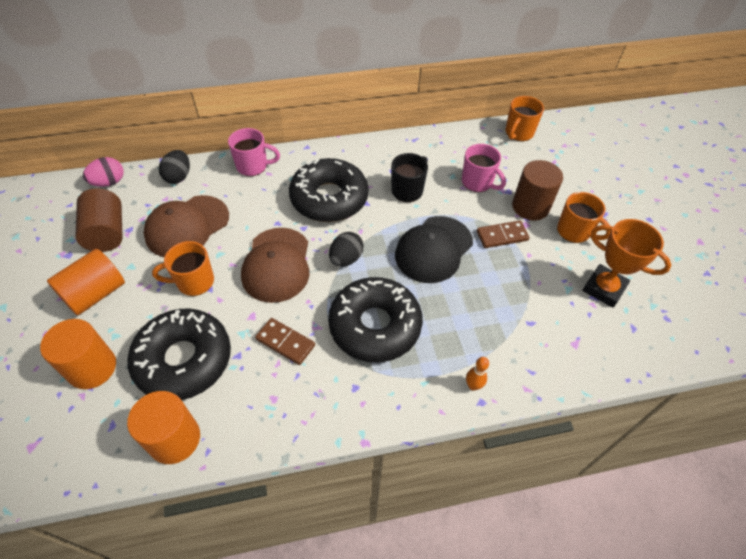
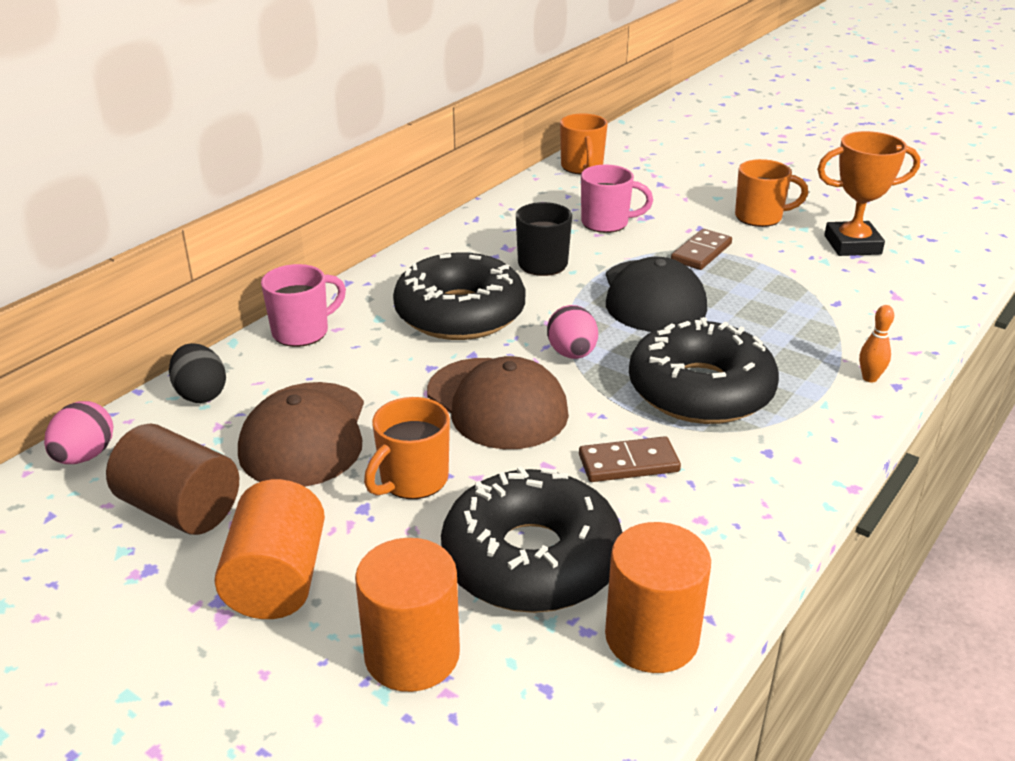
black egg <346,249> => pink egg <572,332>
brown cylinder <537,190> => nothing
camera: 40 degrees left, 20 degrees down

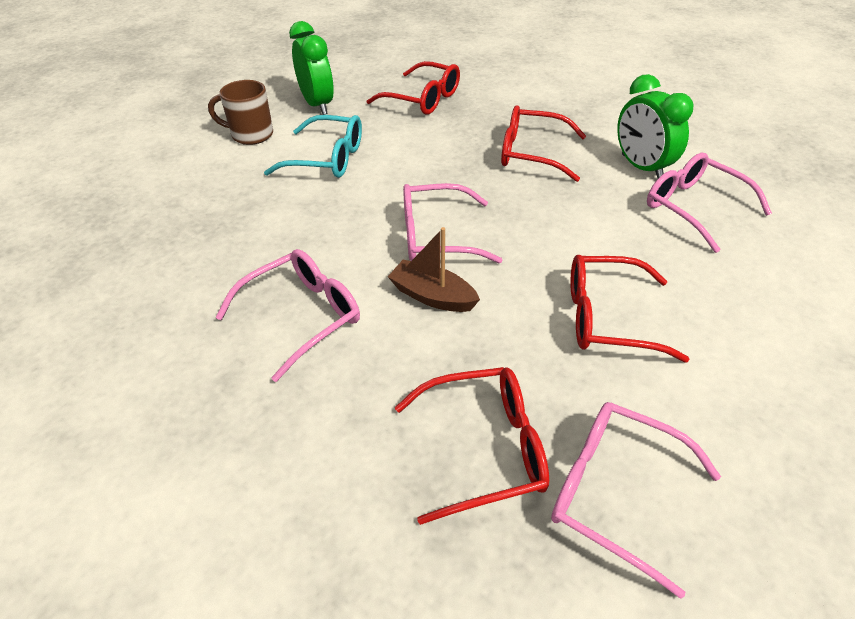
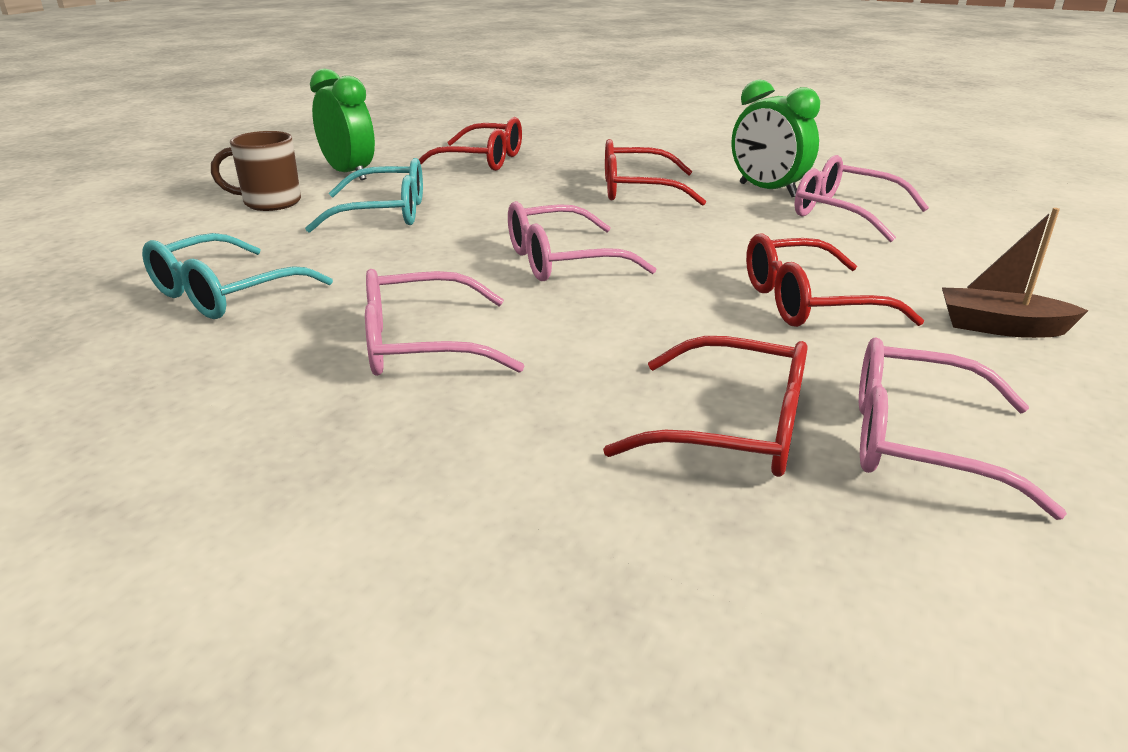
pink glasses <287,315> => pink glasses <444,322>, 135 degrees counterclockwise
brown boat <434,269> => brown boat <1015,273>, moved
red glasses <472,446> => red glasses <705,406>, 45 degrees clockwise
nothing => turquoise glasses <237,276>
camera: 15 degrees left, 15 degrees down

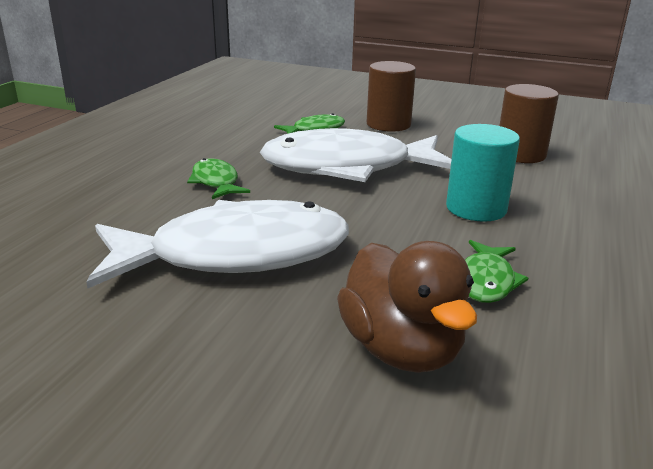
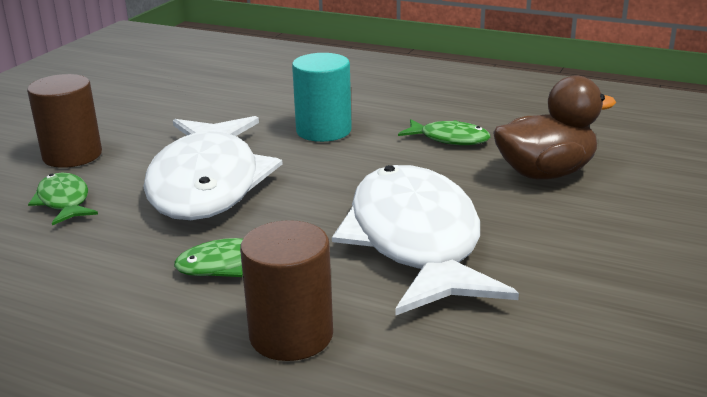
brown cylinder <529,123> => brown cylinder <286,290>, moved
camera: 85 degrees left, 0 degrees up

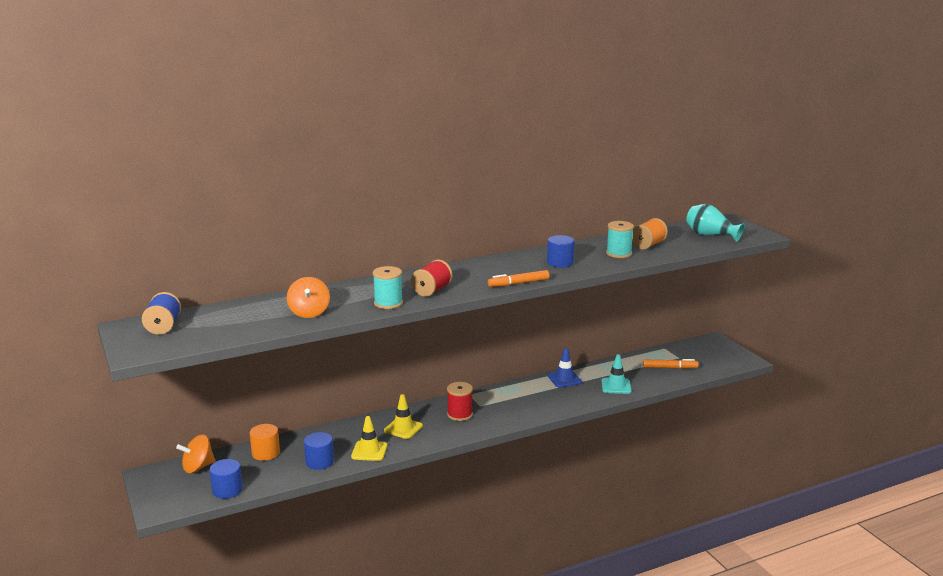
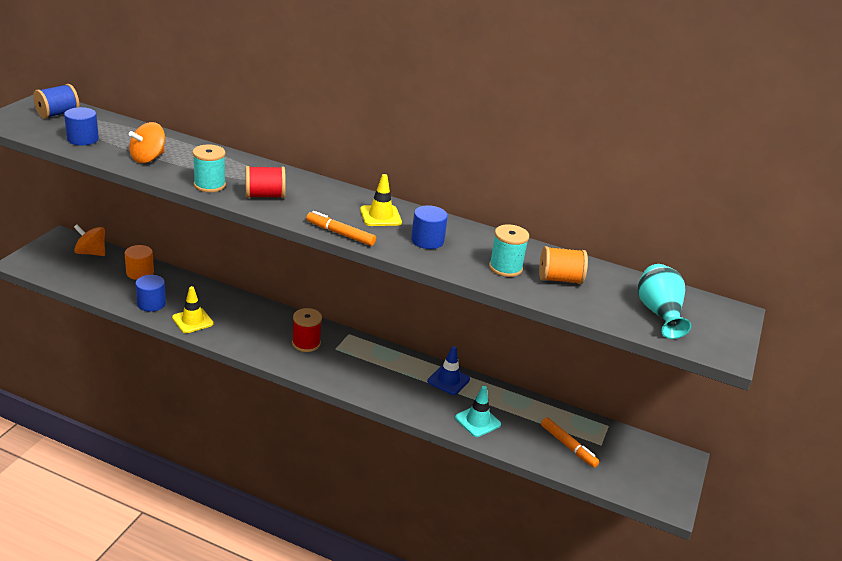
blue cylinder <226,479> => blue cylinder <81,126>, moved
yellow traffic cone <403,416> => yellow traffic cone <381,200>, moved
camera: 45 degrees right, 10 degrees up

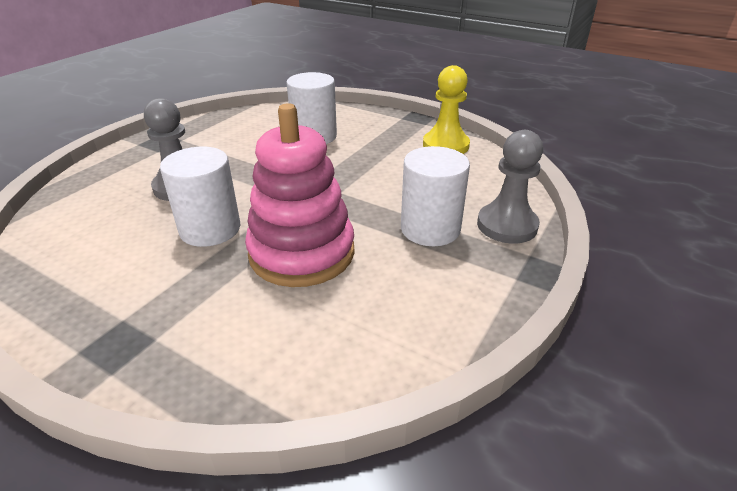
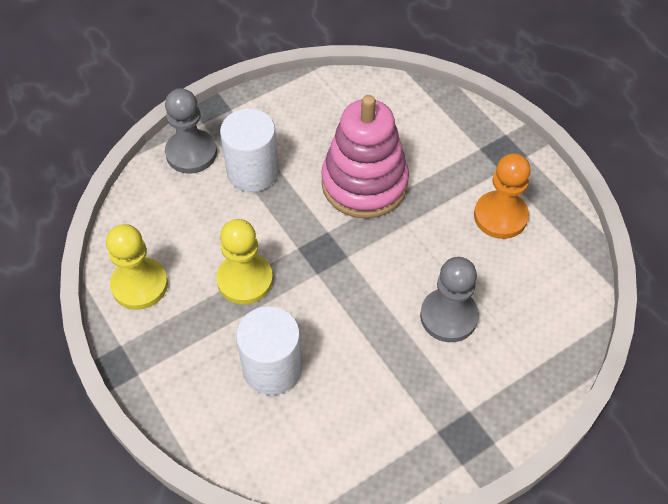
white cylinder <200,197> => nothing
nothing => yellow pawn <244,262>
nothing => orange pawn <502,196>
camera: 155 degrees left, 20 degrees up

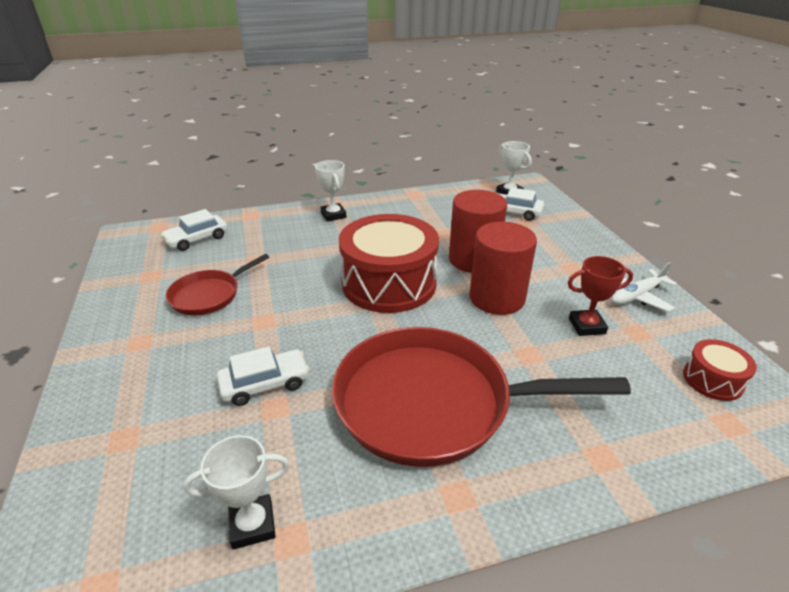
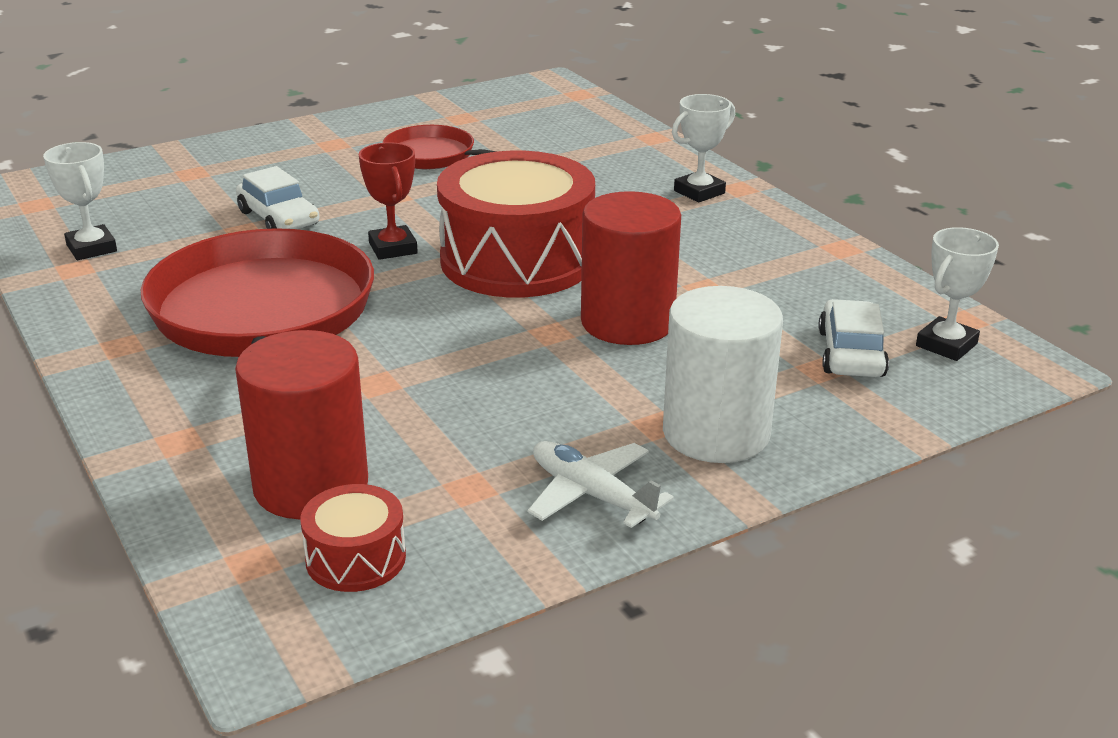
white car <194,230> => nothing
red cylinder <503,268> => red cylinder <301,424>, moved
red trophy <600,296> => red trophy <388,201>, moved
nothing => white cylinder <723,374>
camera: 75 degrees right, 5 degrees down

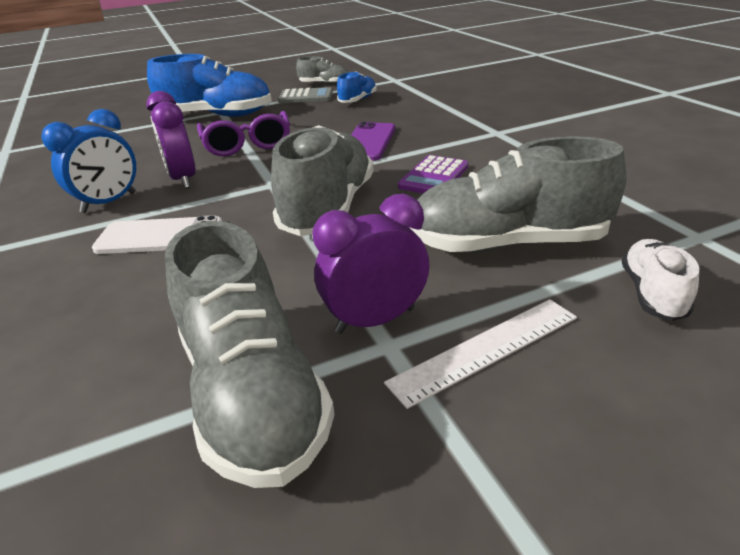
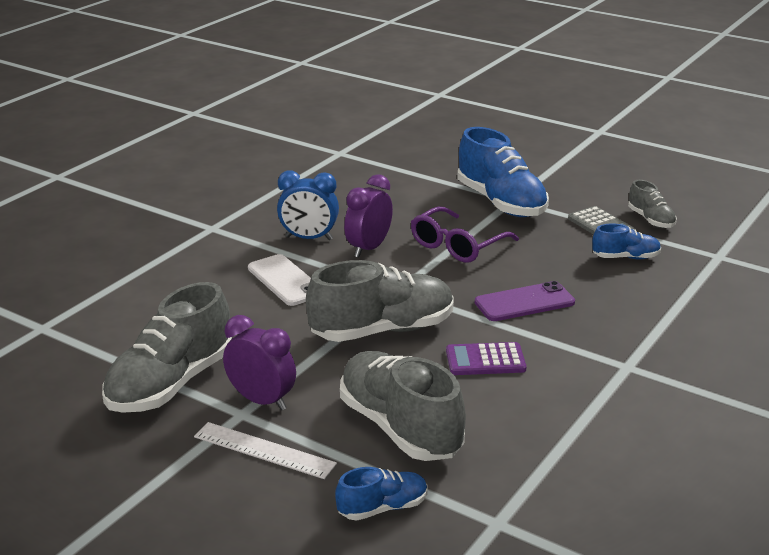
white shoe <660,280> => blue shoe <381,494>
camera: 55 degrees right, 5 degrees down

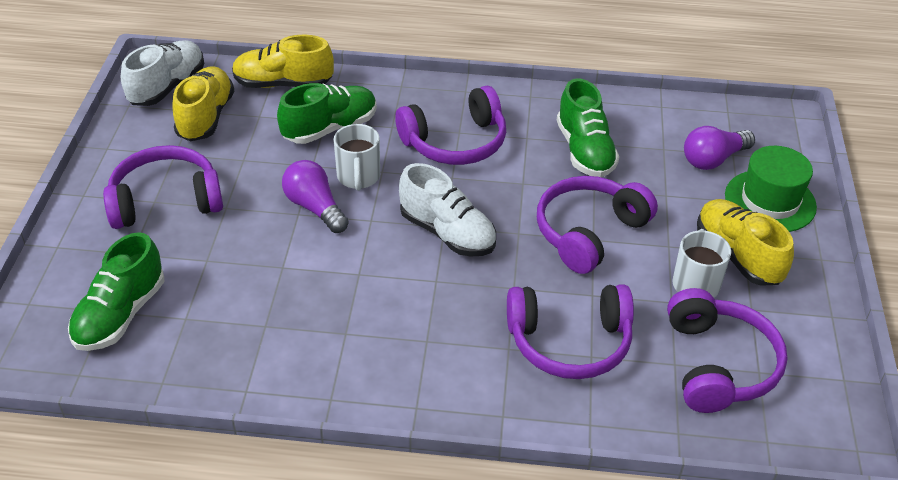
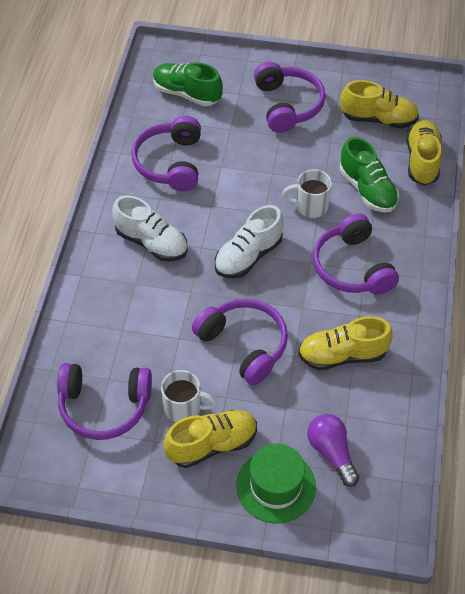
white shoe <162,73> => white shoe <150,228>, moved
purple light bulb <315,196> => nothing
purple headphones <570,331> => purple headphones <166,154>, moved
green shoe <588,128> => yellow shoe <345,343>
camera: 95 degrees right, 10 degrees up

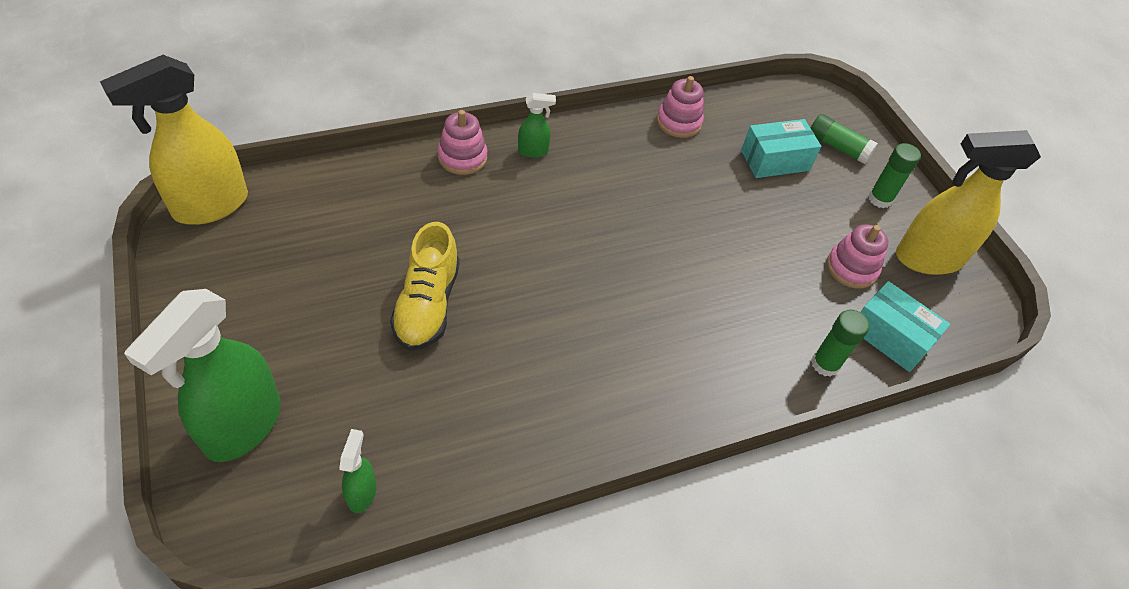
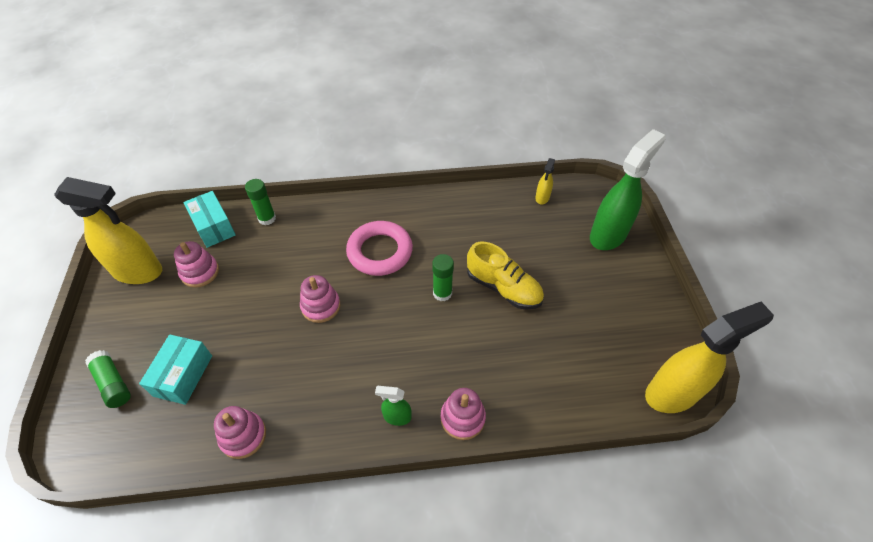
green spray bottle <358,471> => yellow spray bottle <545,181>
yellow shoe <425,286> => yellow shoe <505,276>, 105 degrees clockwise
turquoise box <781,148> => turquoise box <175,370>, 75 degrees counterclockwise
green glue stick <894,175> => green glue stick <443,277>, moved
nothing => pink stacking toy <320,299>
nothing => pink ring <379,248>
camera: 160 degrees left, 0 degrees up

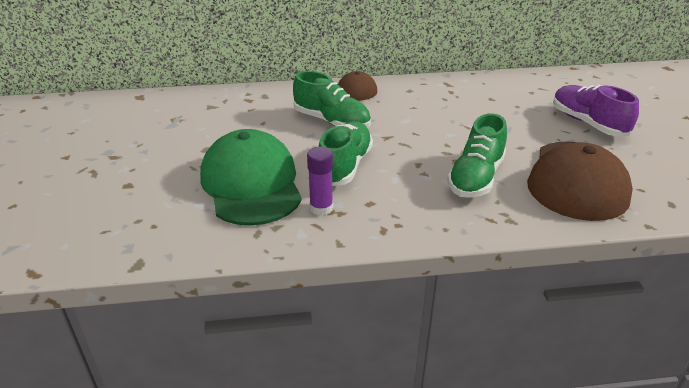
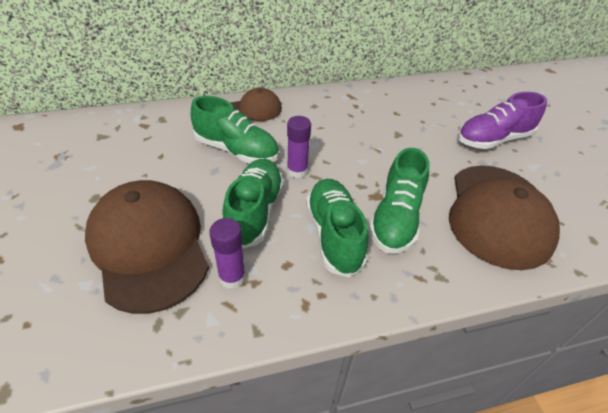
green cap <251,177> => brown cap <147,247>
purple shoe <596,110> => purple shoe <502,120>, 75 degrees counterclockwise
nothing => purple glue stick <299,147>
nothing => green shoe <337,228>
camera: 10 degrees left, 10 degrees up

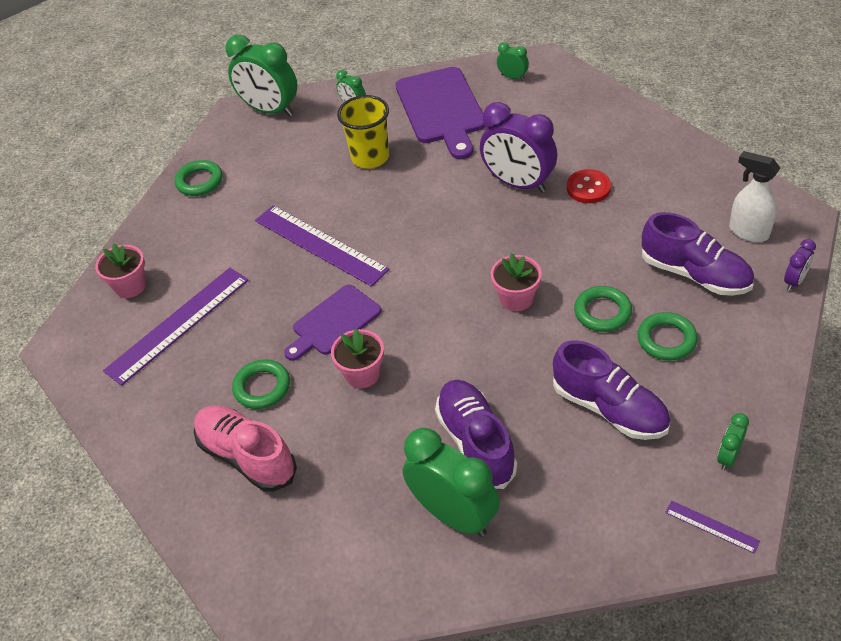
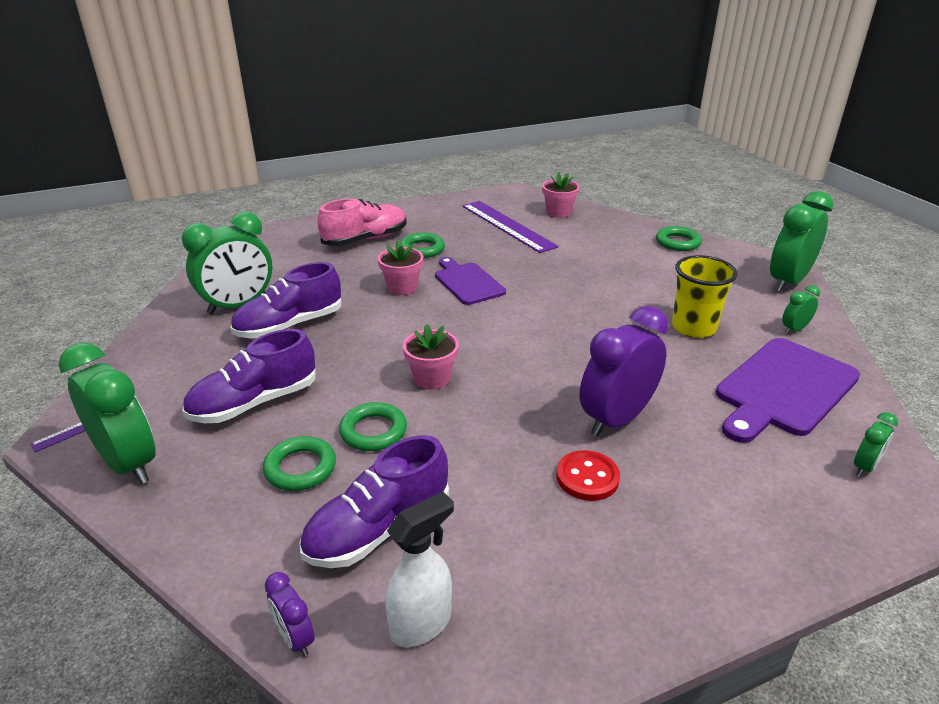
purple ruler <322,246> => nothing
purple cutting board <441,113> => purple cutting board <788,390>, 45 degrees counterclockwise
purple shoe <476,434> => purple shoe <285,300>, 150 degrees clockwise
green clock <733,441> => green clock <107,413>, x2.14
camera: 100 degrees right, 15 degrees down

